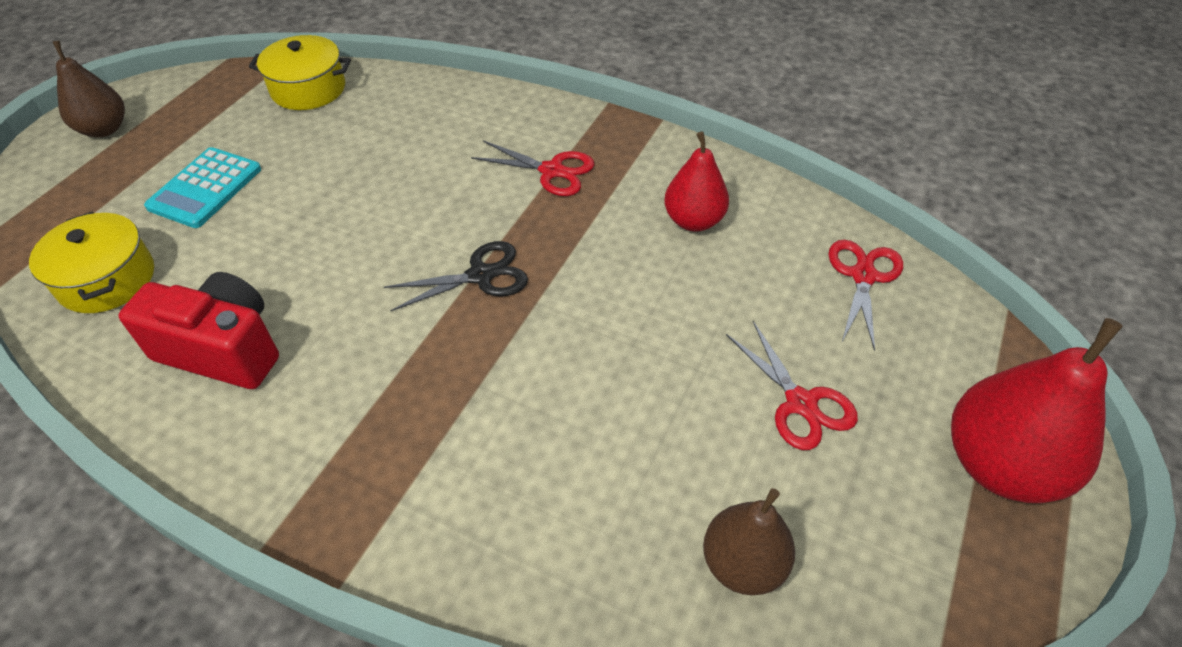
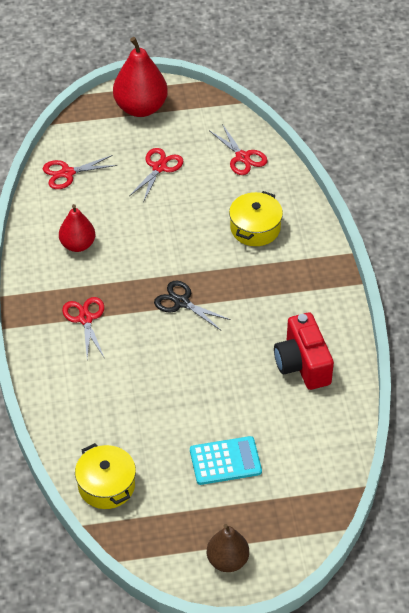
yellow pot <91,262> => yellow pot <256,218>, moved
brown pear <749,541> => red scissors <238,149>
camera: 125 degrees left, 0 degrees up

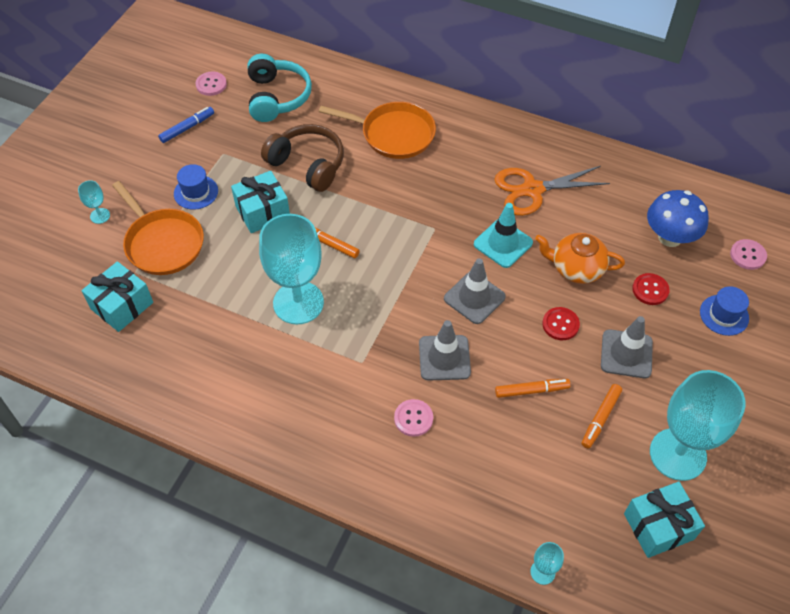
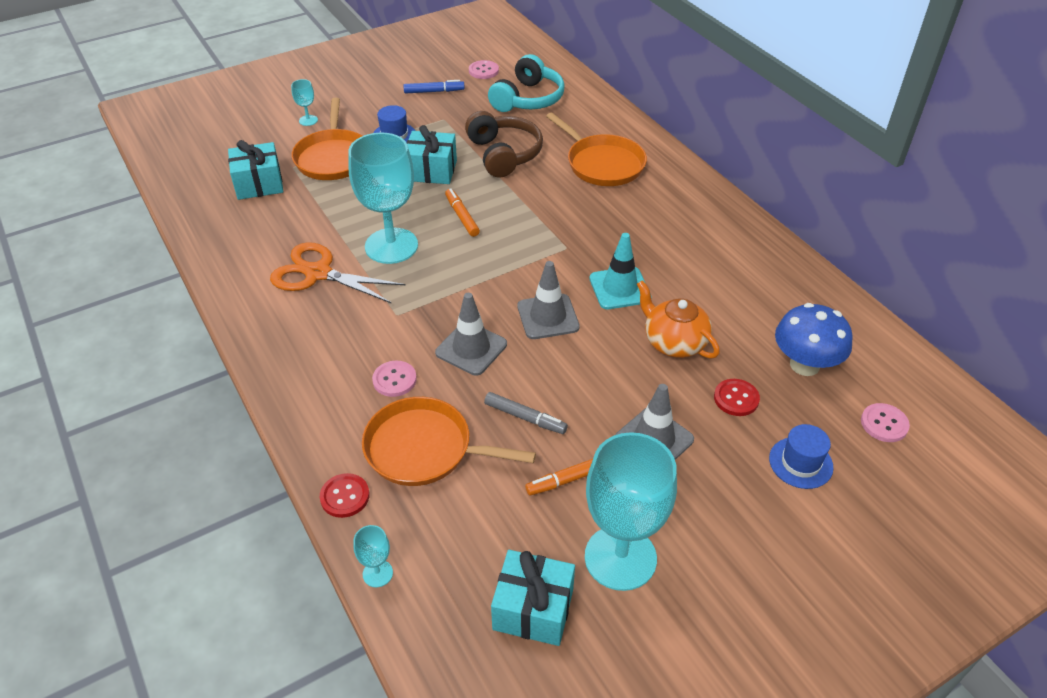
orange scissors <552,191> => orange scissors <338,273>, moved
orange marker <533,388> => grey marker <526,413>
red button <561,323> => red button <345,495>, moved
nothing => orange pan <449,441>
camera: 35 degrees right, 10 degrees down

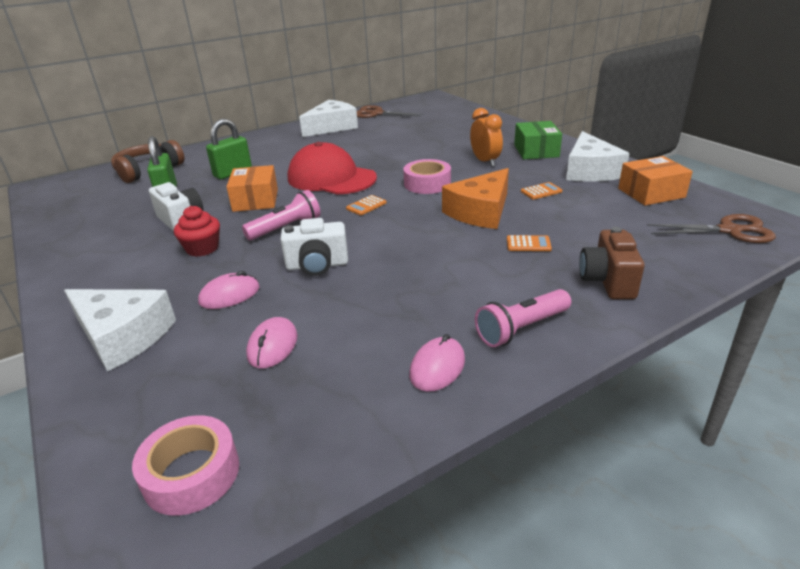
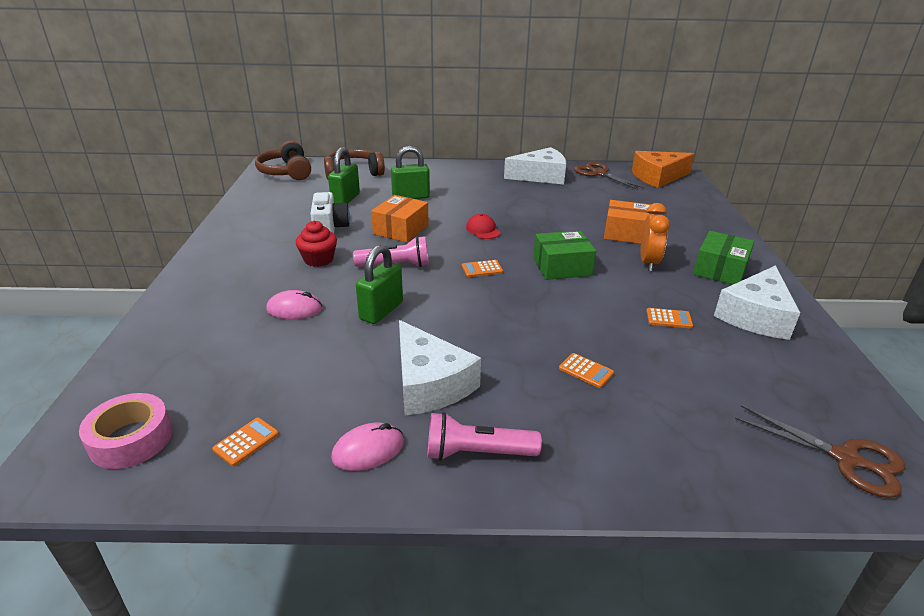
white cheese <120,330> => white cheese <440,367>, moved
pink mouse <272,343> => nothing
white camera <314,247> => green padlock <379,284>
red cap <332,168> => red cap <483,226>, x0.42
pink tape <427,176> => green box <564,255>
orange cheese <475,198> => orange cheese <663,169>, moved
brown camera <612,263> => nothing
orange box <655,181> => orange box <627,222>, moved
nothing => orange calculator <245,441>
nothing => brown headphones <283,160>
camera: 30 degrees right, 0 degrees up

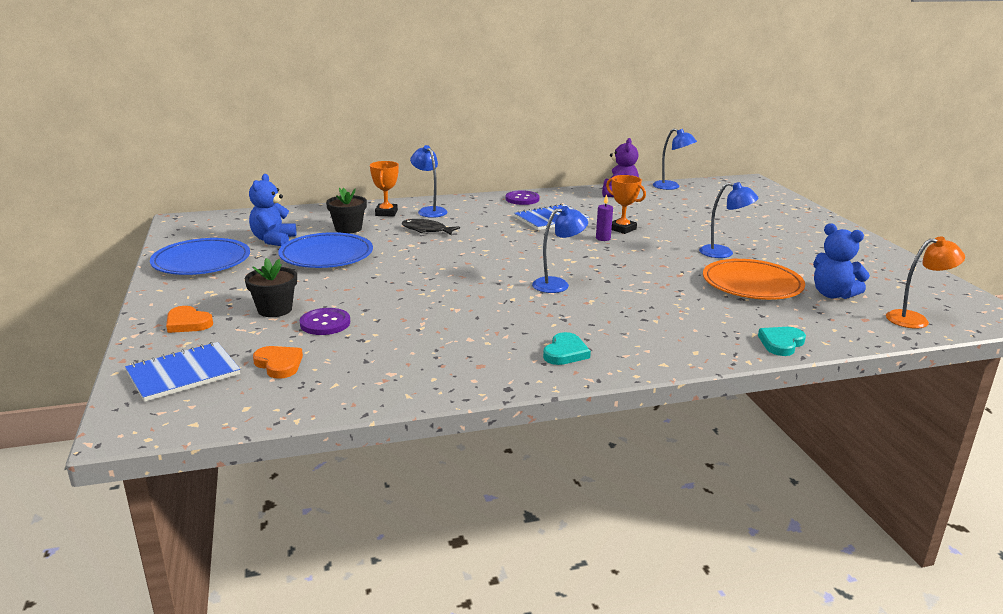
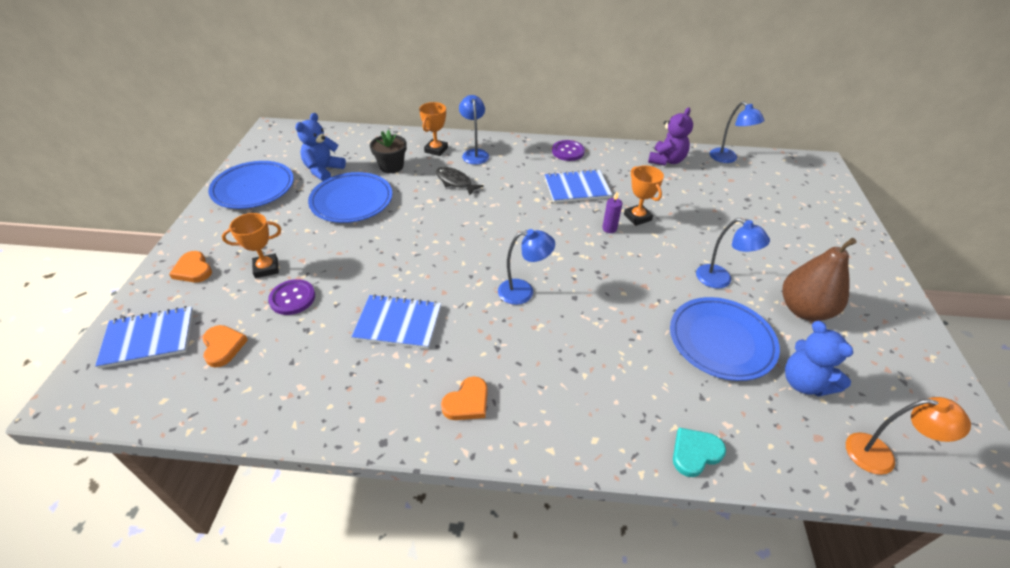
black flower pot <271,287> => orange trophy <251,245>
turquoise heart <567,348> => orange heart <464,398>
orange plate <754,279> => blue plate <725,339>
nothing => blue notebook <396,321>
nothing => brown pear <819,279>
camera: 20 degrees right, 20 degrees up

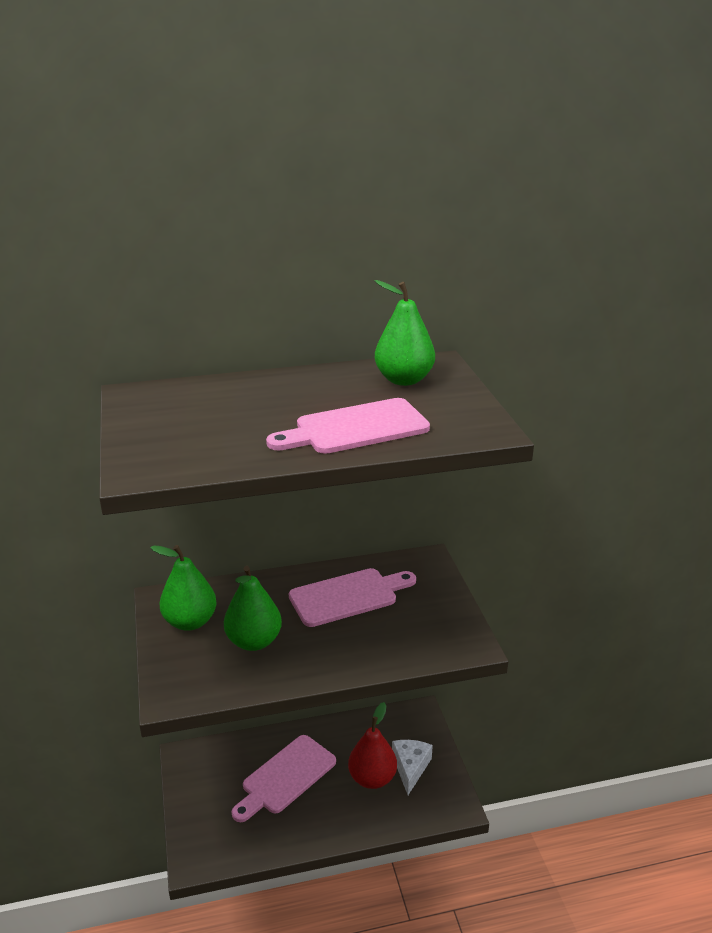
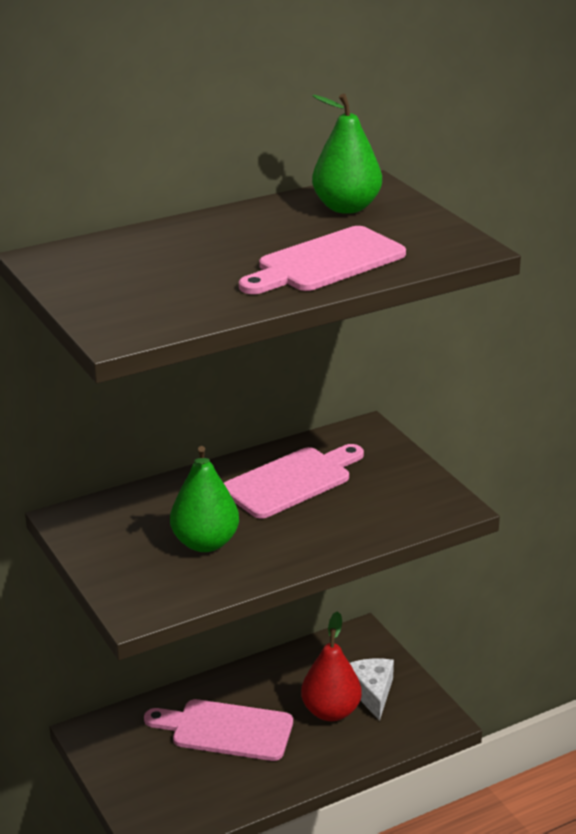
green pear <183,588> => nothing
pink cutting board <283,778> => pink cutting board <218,730>, 75 degrees clockwise
camera: 15 degrees left, 0 degrees up

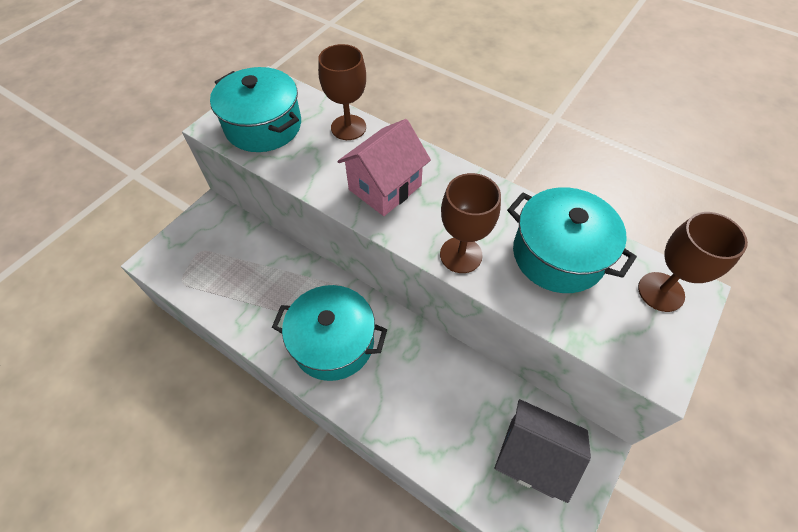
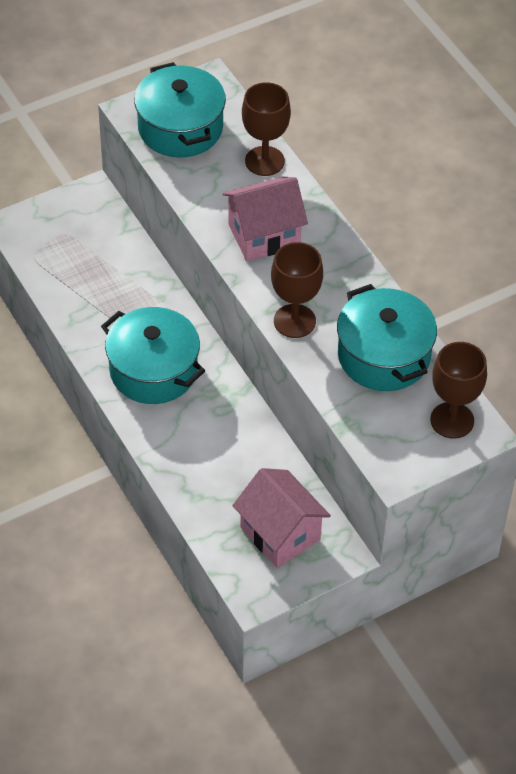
grey house <542,451> => pink house <281,518>
camera: 25 degrees right, 5 degrees down

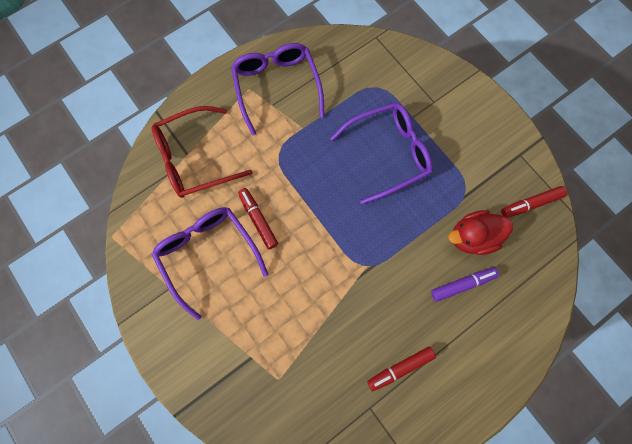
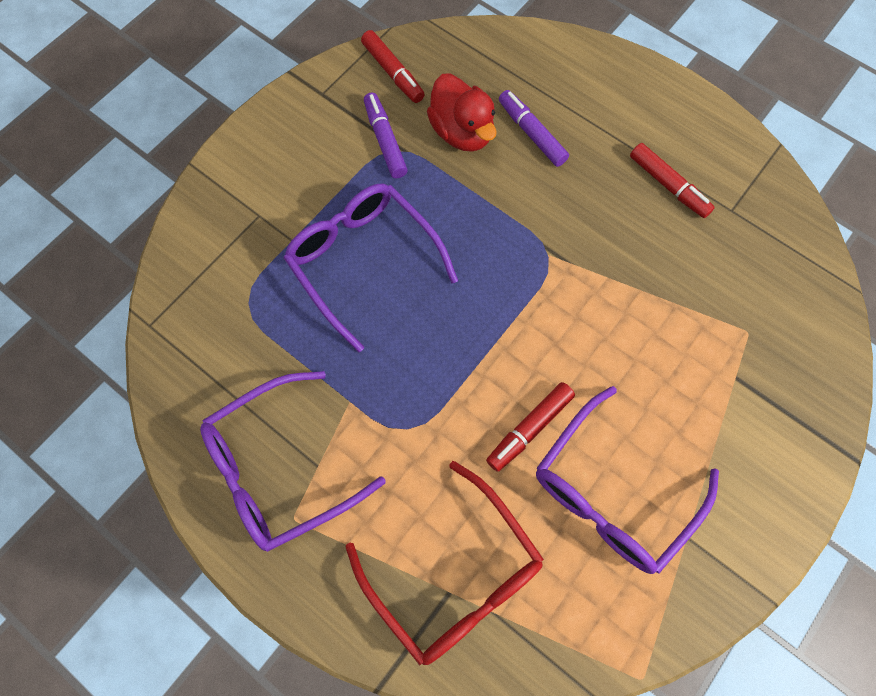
nothing => purple marker <386,135>
camera: 105 degrees left, 5 degrees down

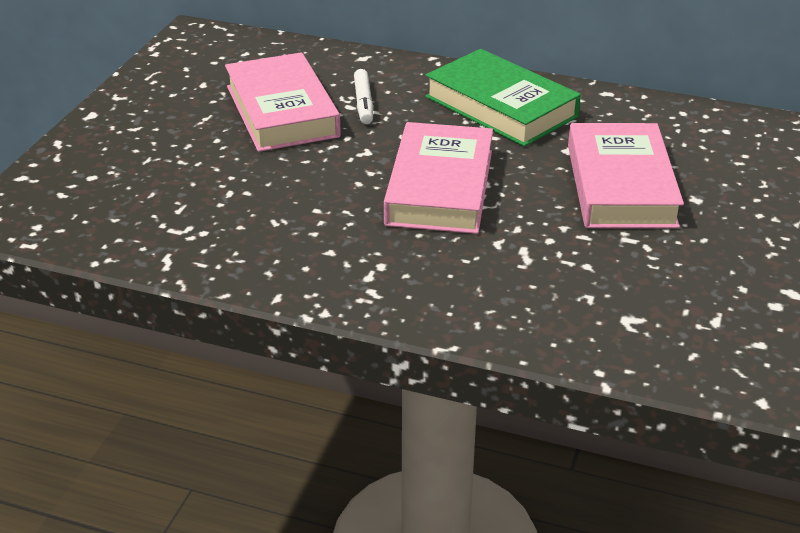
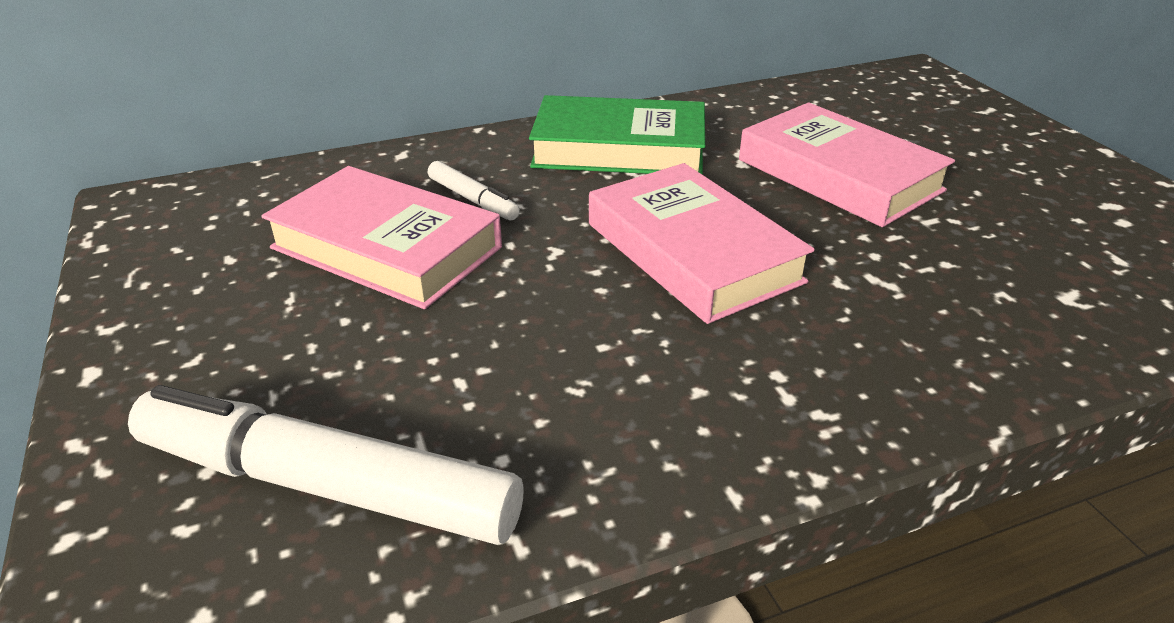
nothing => white marker <325,465>
camera: 40 degrees left, 0 degrees up

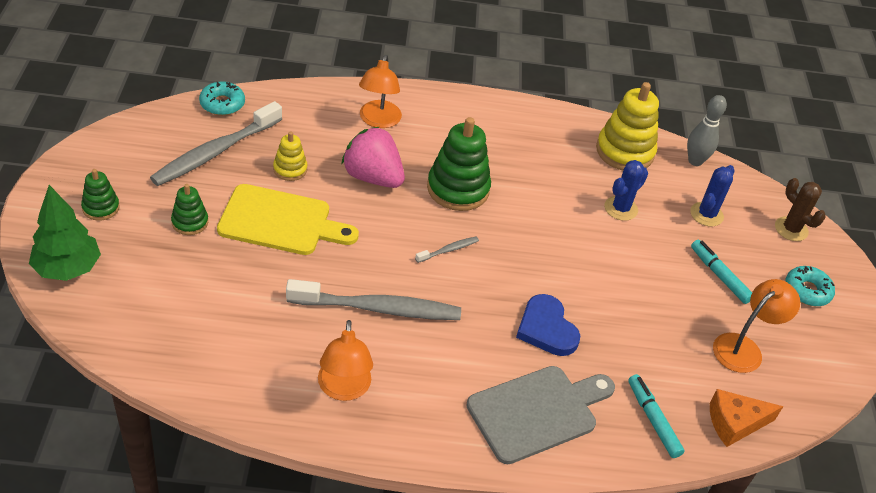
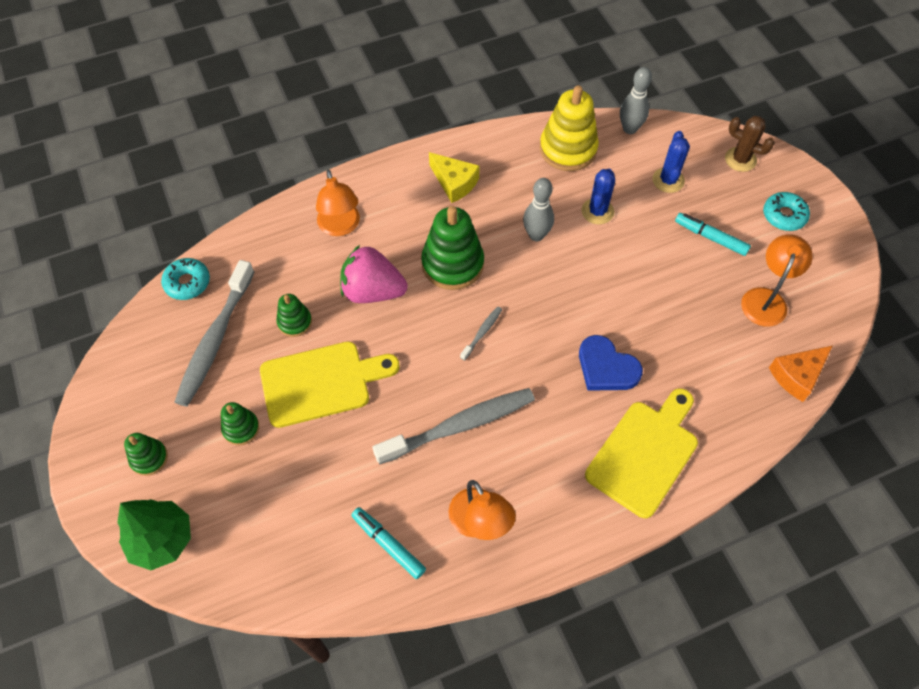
yellow stacking toy <290,156> => green stacking toy <294,315>
grey cutting board <540,415> => yellow cutting board <641,453>
turquoise marker <656,416> => turquoise marker <388,543>, moved
nothing => yellow cheese <454,177>
nothing => grey bowling pin <538,209>
camera: 20 degrees left, 15 degrees up

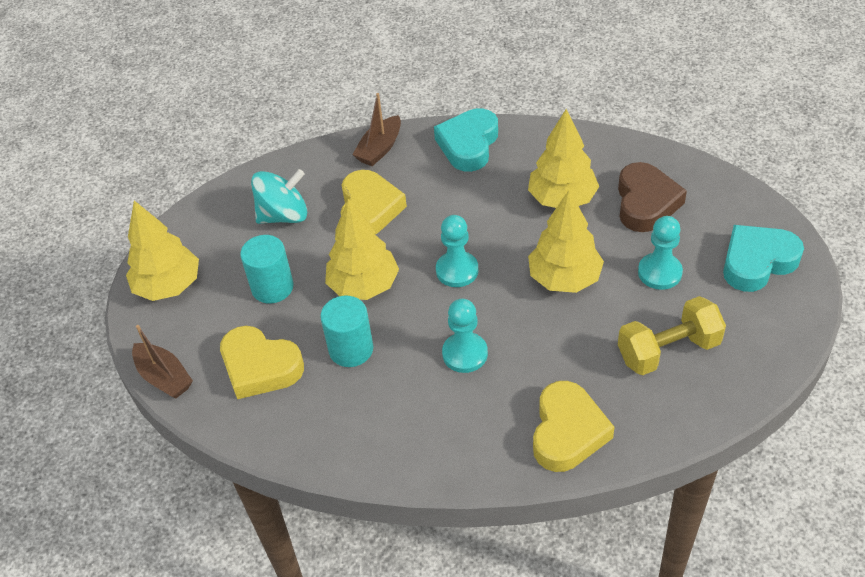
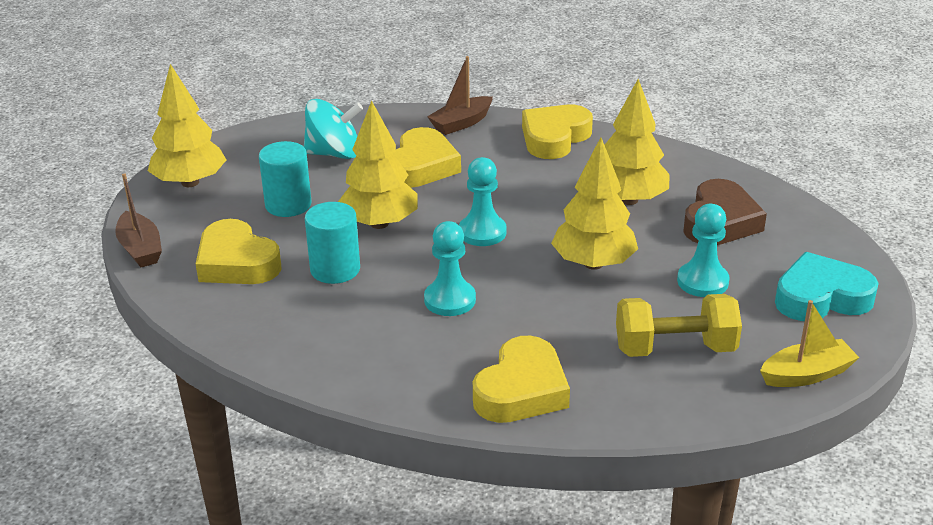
turquoise heart <466,140> => yellow heart <557,132>
nothing => yellow boat <810,343>
camera: 15 degrees right, 15 degrees down

